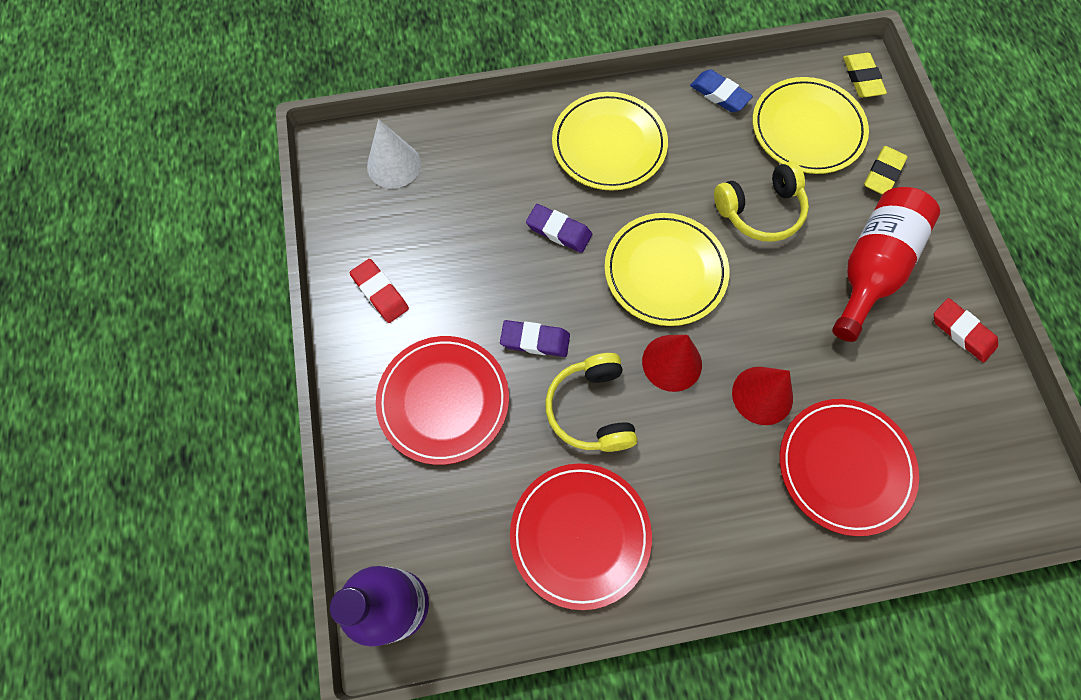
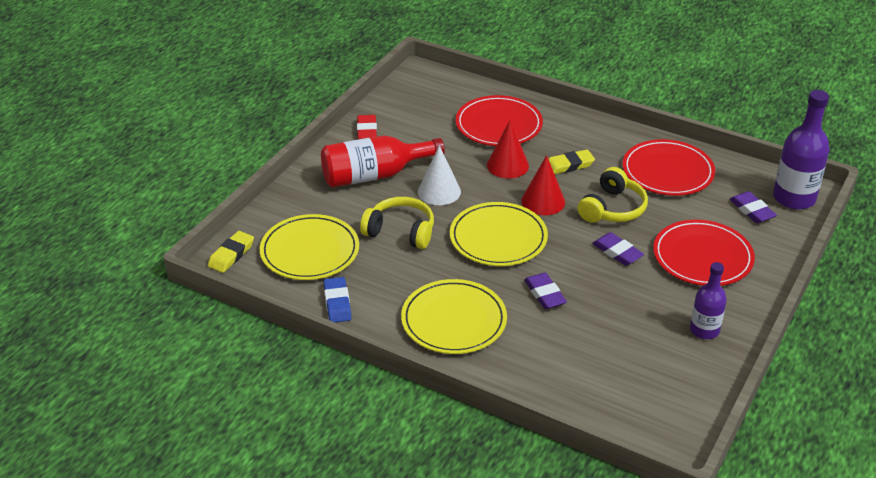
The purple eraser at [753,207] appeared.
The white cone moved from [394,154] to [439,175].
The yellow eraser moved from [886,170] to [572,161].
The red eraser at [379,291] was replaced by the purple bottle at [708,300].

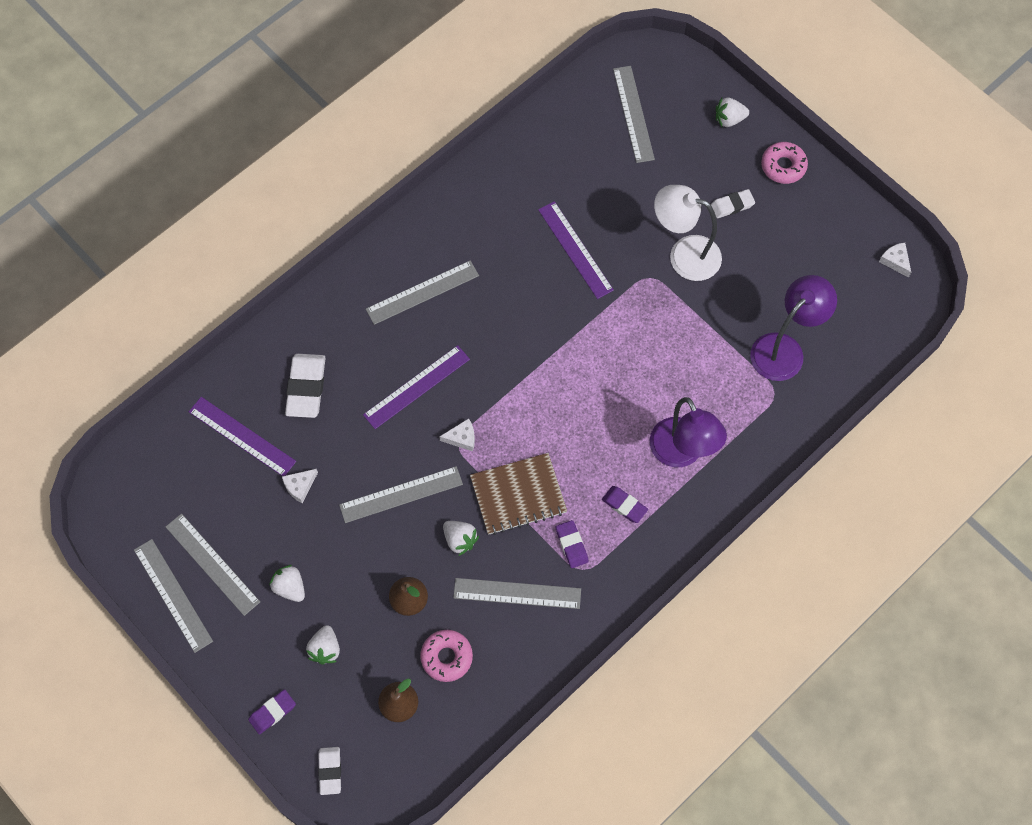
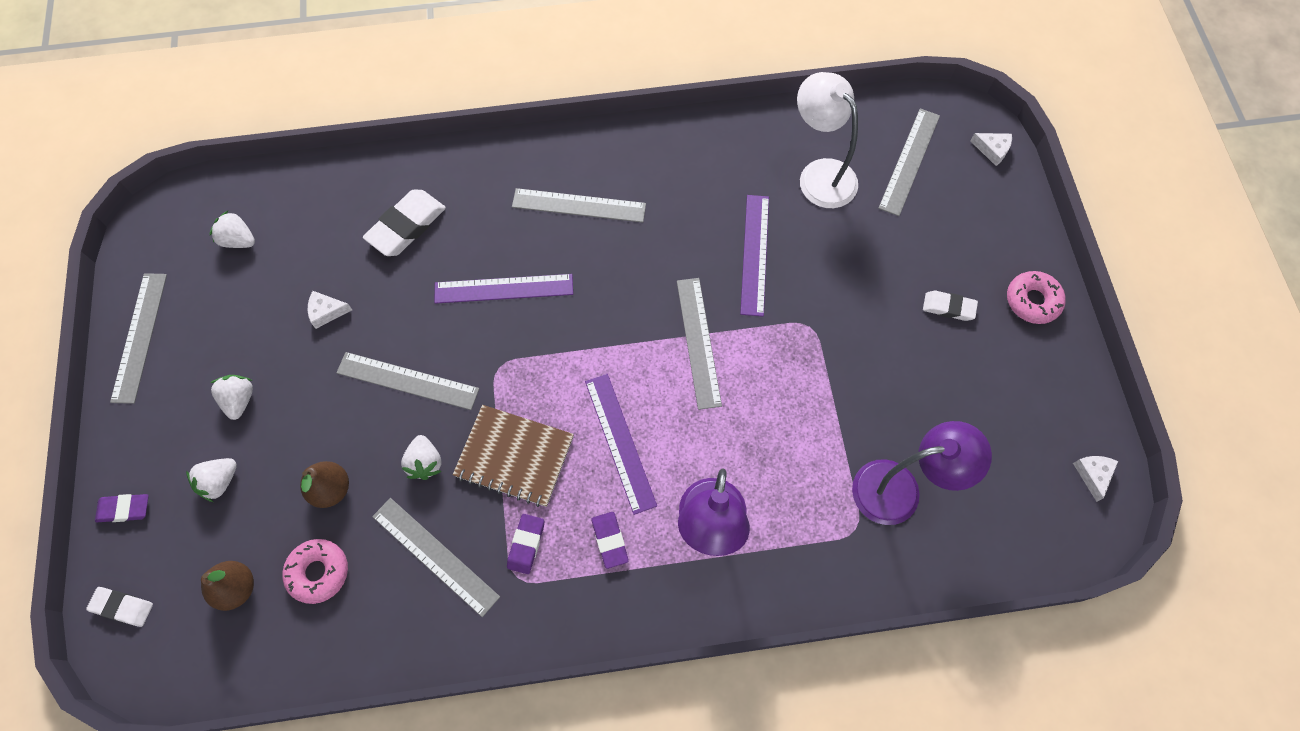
The grey ruler moved from [213,564] to [699,344].
The purple ruler moved from [242,436] to [621,444].
The white cheese moved from [457,434] to [991,149].
The white lamp moved from [688,233] to [827,140].
The white strawberry moved from [732,112] to [232,229].
The white eraser at [329,771] turned 75 degrees clockwise.

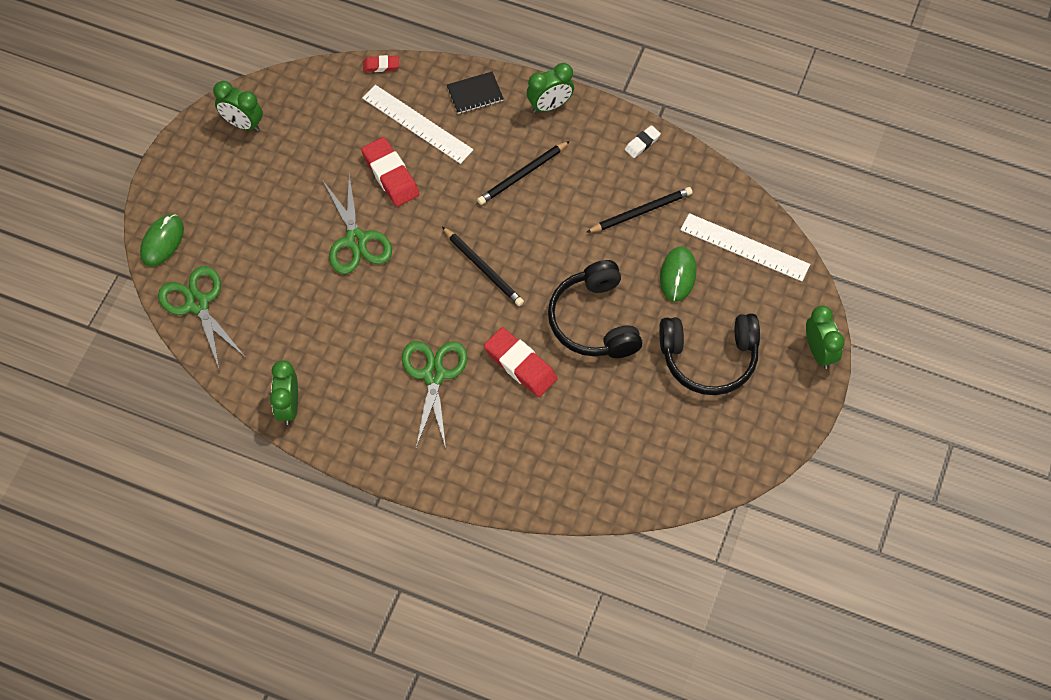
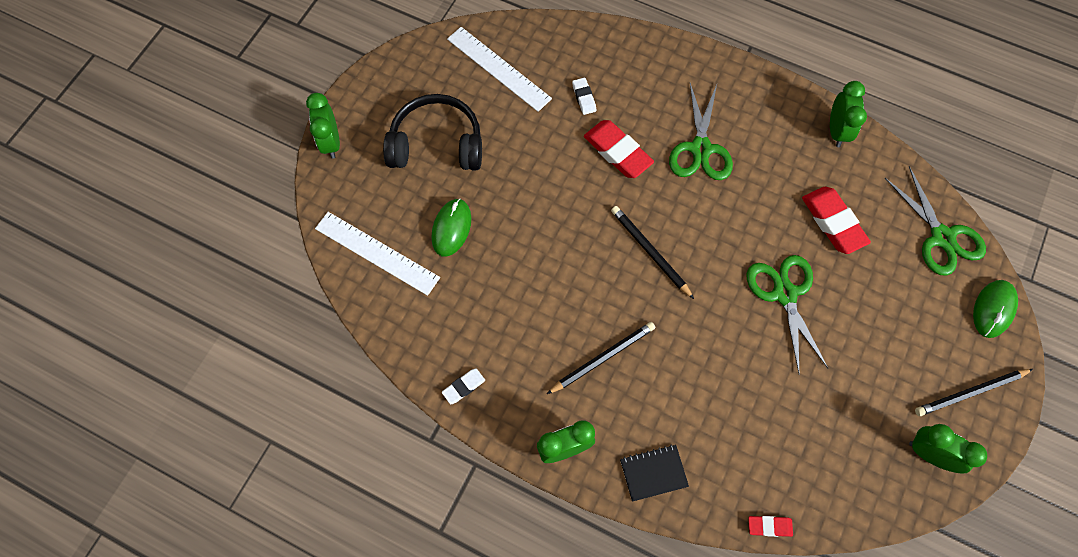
The black headphones at [595,309] disappeared.
The white eraser at [584,96] appeared.
The red eraser moved from [390,172] to [836,220].
The white ruler moved from [417,124] to [499,69].
The black pencil moved from [639,210] to [974,392].

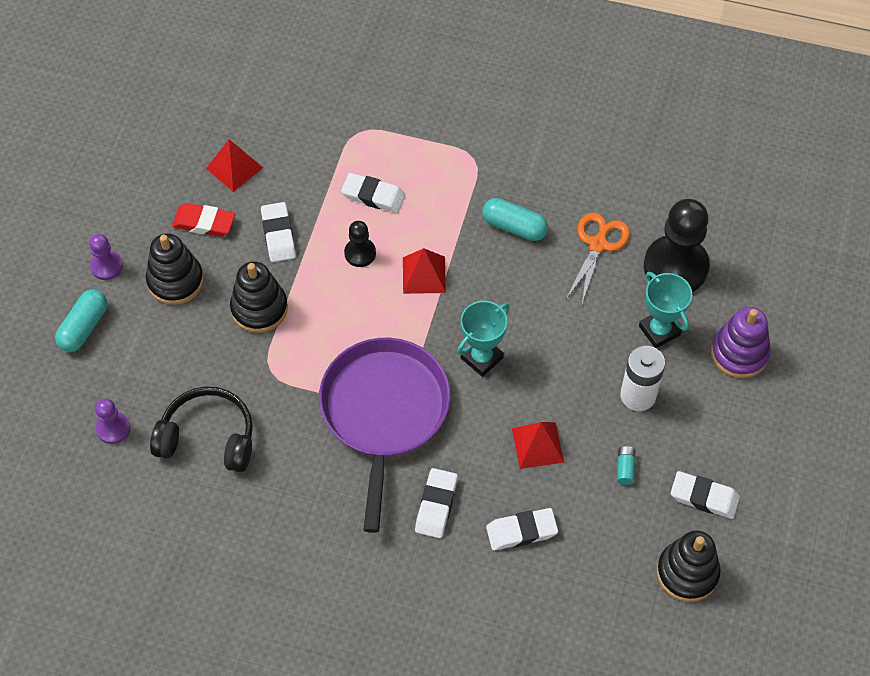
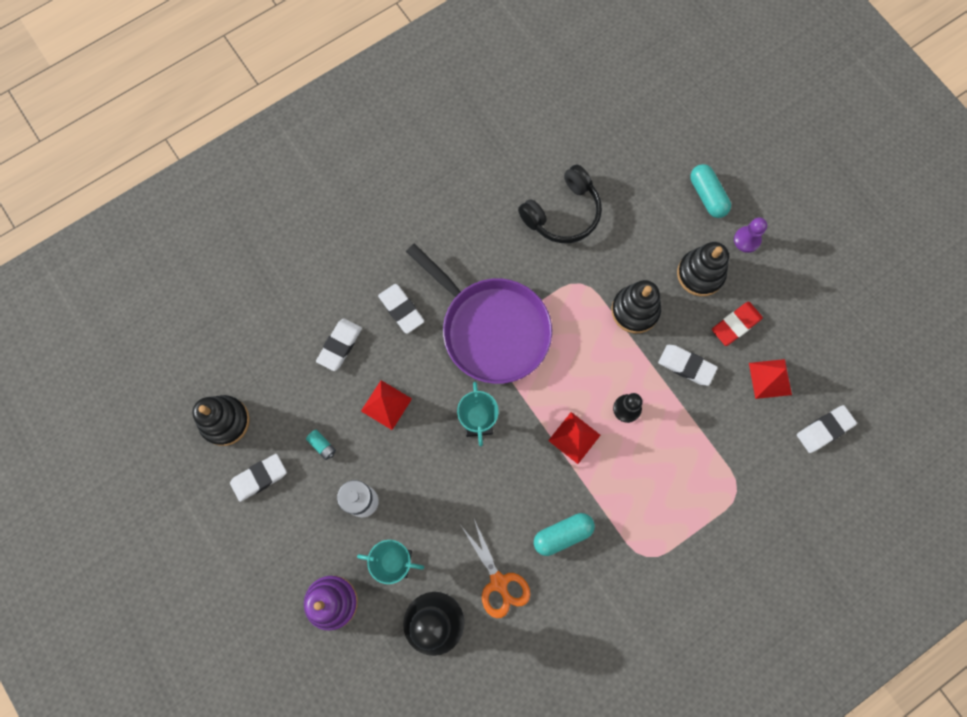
The purple pawn at [112,421] disappeared.
The white eraser moved from [373,193] to [827,429].

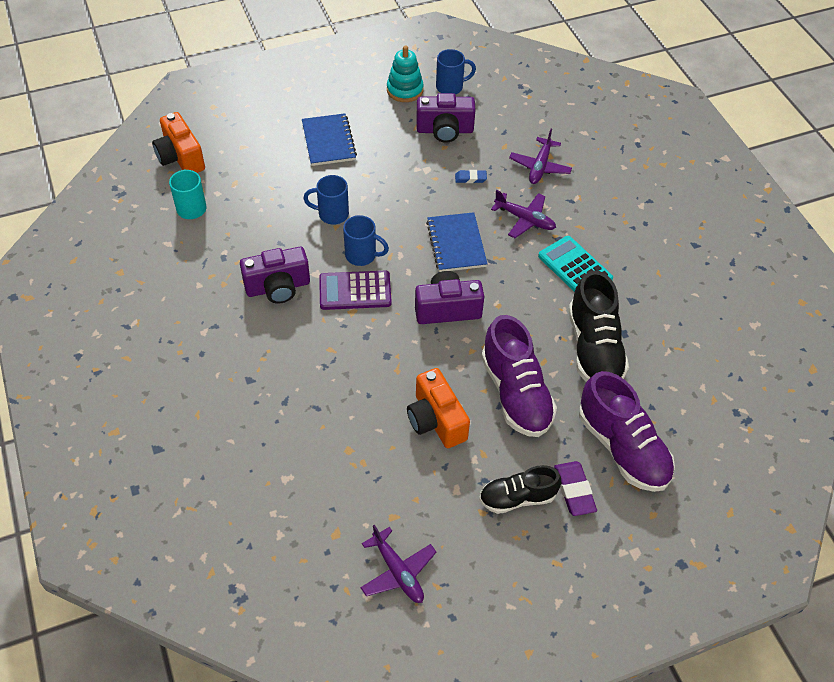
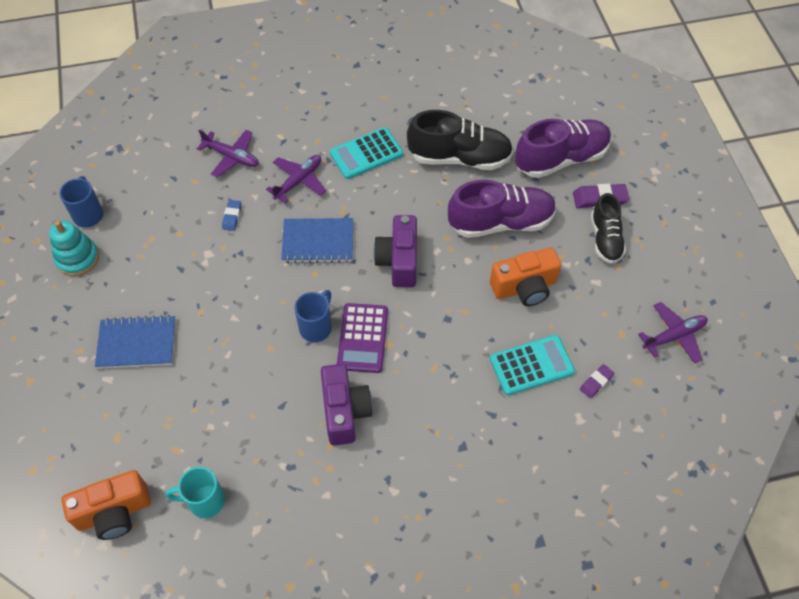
The blue mug at [326,200] disappeared.
The purple camera at [445,118] disappeared.
The turquoise calculator at [532,365] appeared.
The purple eraser at [597,381] appeared.

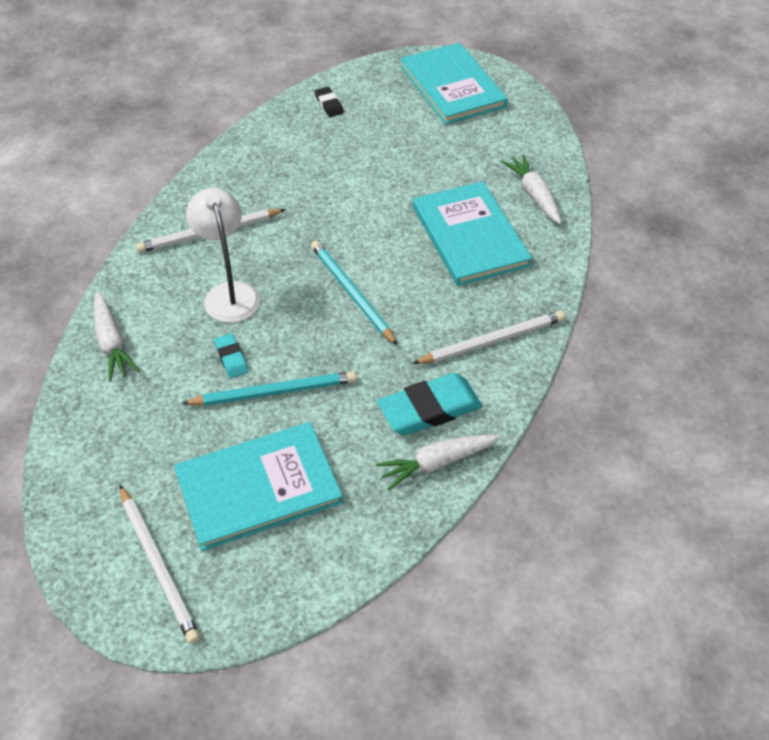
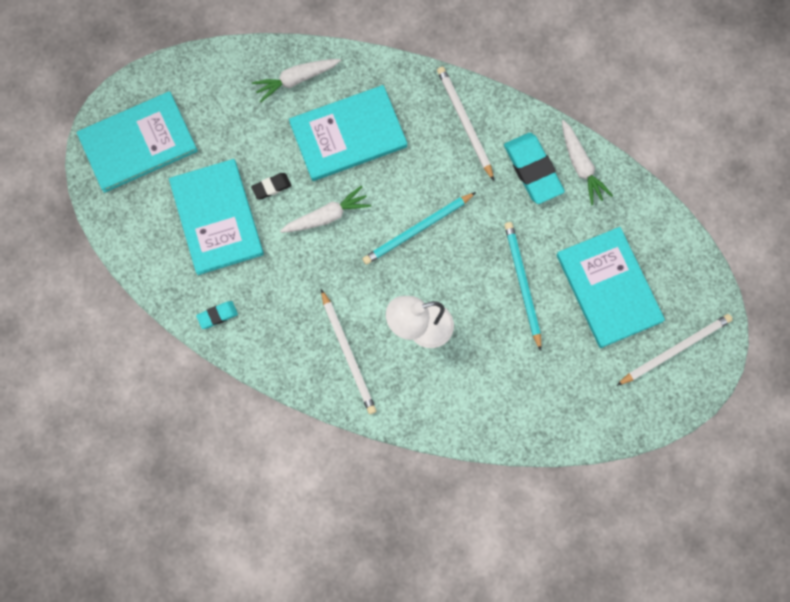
The turquoise book at [216,217] appeared.
The white carrot moved from [117,336] to [325,209].
The turquoise eraser moved from [231,355] to [217,315].
The black eraser moved from [329,102] to [271,186].

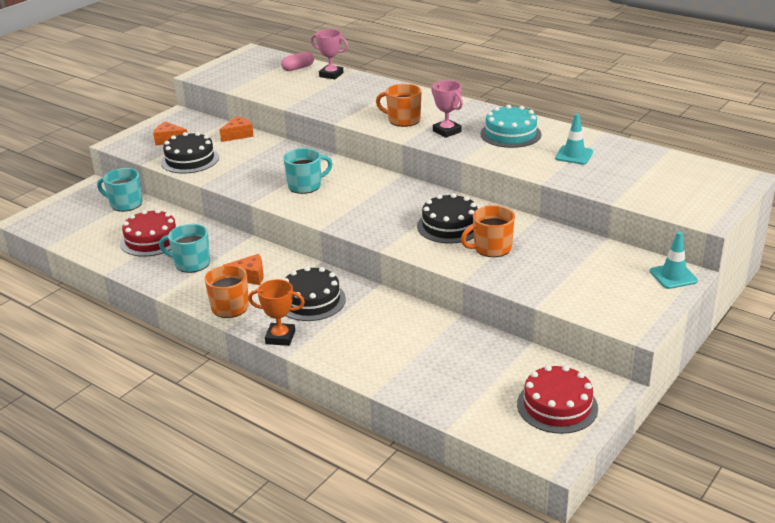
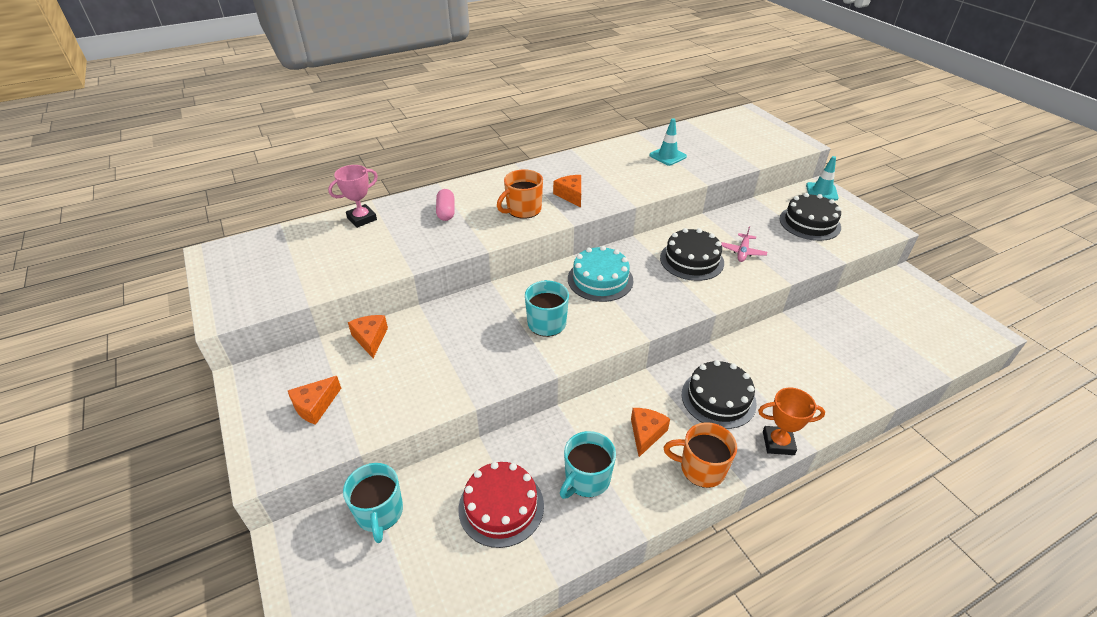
The red cake at [557,399] disappeared.
The black cake moved from [190,153] to [810,217].
The pink capsule moved from [297,61] to [445,205].
The turquoise cake moved from [510,126] to [600,274].
The pink trophy at [447,109] was replaced by the orange cheese at [567,191].
The orange mug at [488,231] was replaced by the pink plane at [744,244].
The turquoise mug at [119,190] turned 60 degrees counterclockwise.
The orange trophy at [276,312] turned 60 degrees clockwise.

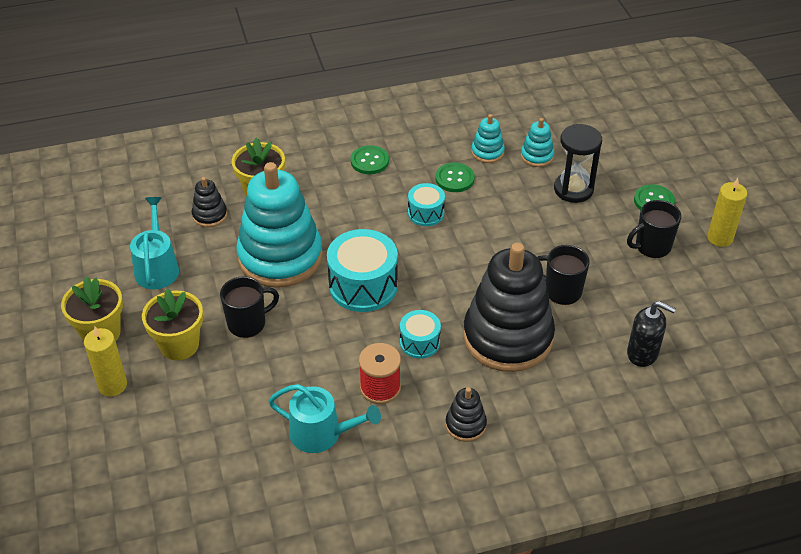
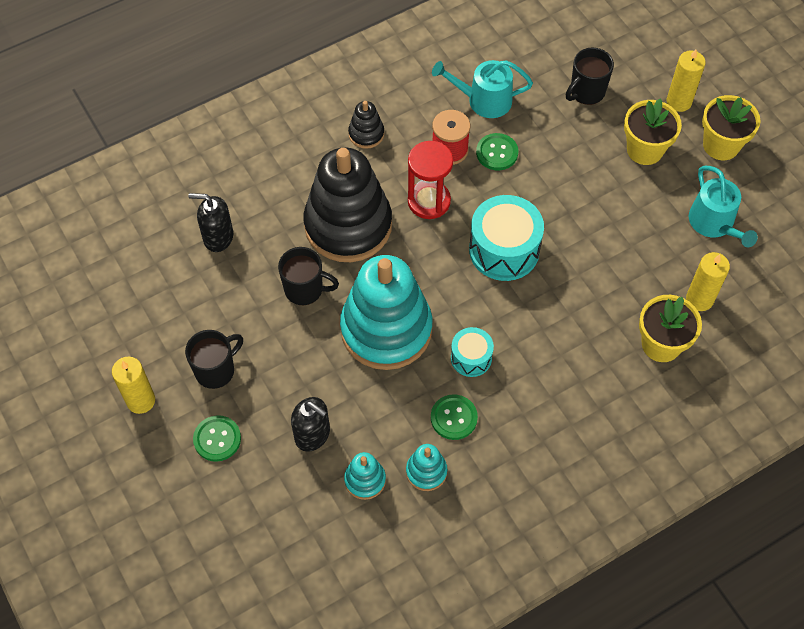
The black mug moved from [249,307] to [590,76].
The turquoise stacking toy moved from [279,225] to [386,312].
The green button moved from [370,159] to [497,151].
The black stacking toy at [209,202] was replaced by the yellow candle at [708,281].
The turquoise drum at [420,334] was replaced by the red hourglass at [430,180].
The black hourglass at [578,163] was replaced by the black soap dispenser at [310,424].

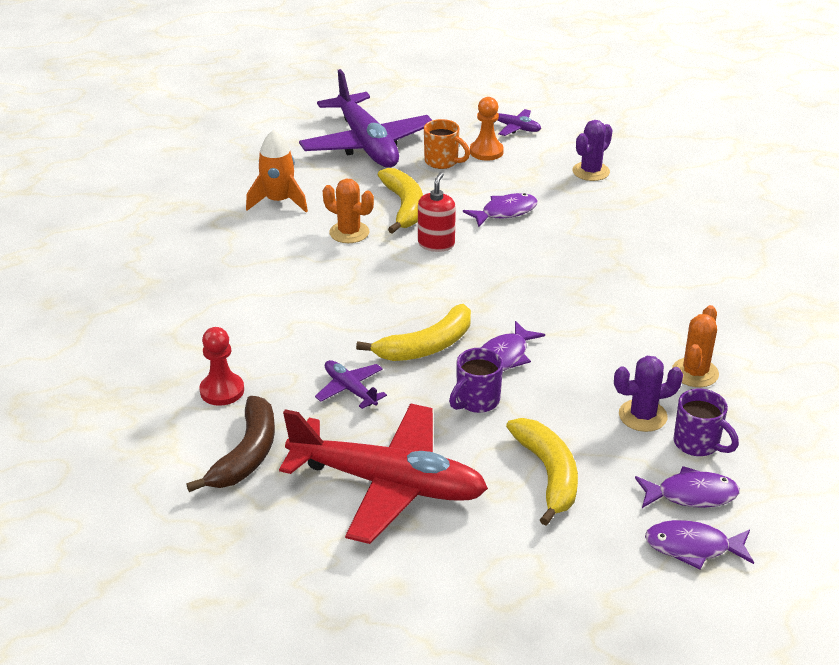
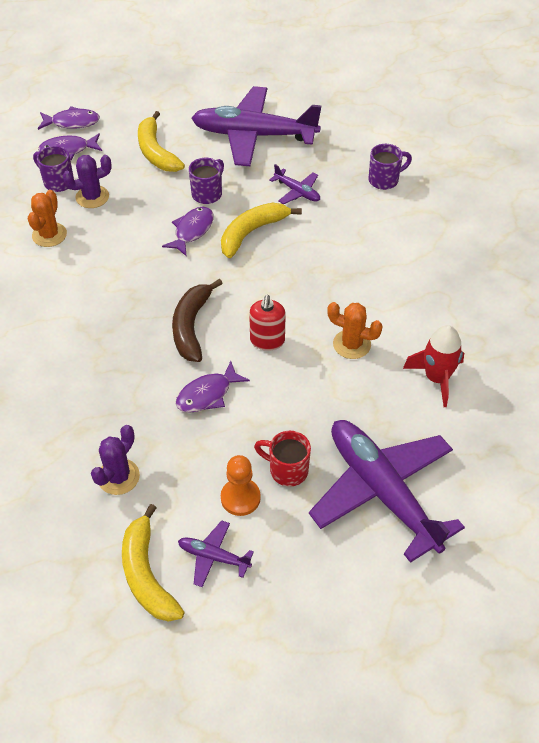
The brown banana moved from [230,444] to [197,320].
The yellow banana moved from [400,201] to [153,563].
The red pawn at [222,366] was replaced by the purple mug at [390,167].
The orange rocket at [277,171] became the red rocket at [433,366].
The red plane at [383,473] became the purple plane at [257,126].
The orange mug at [447,144] became the red mug at [282,459].

